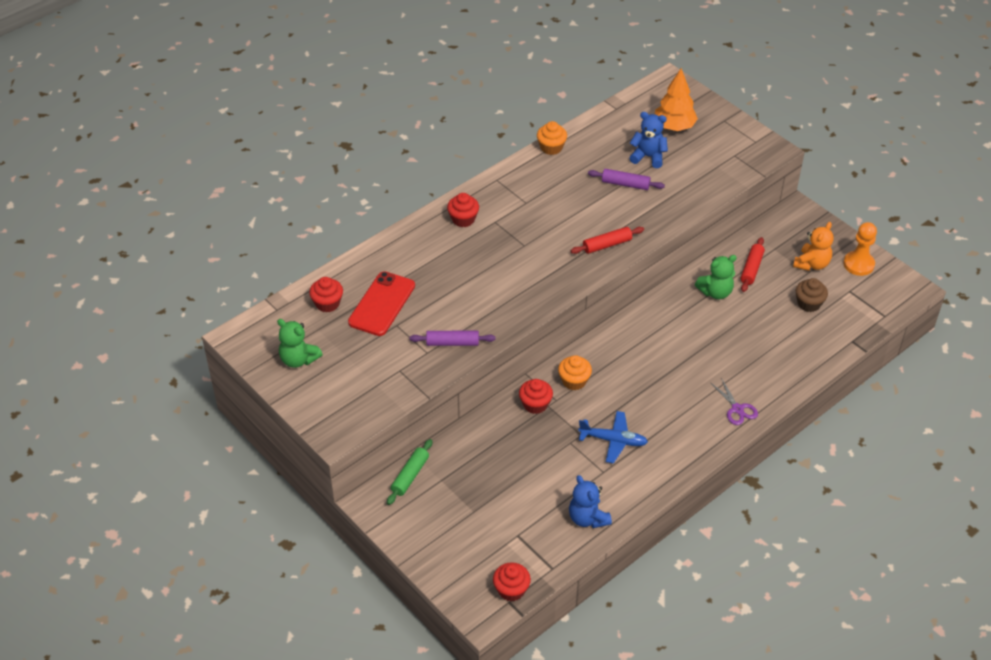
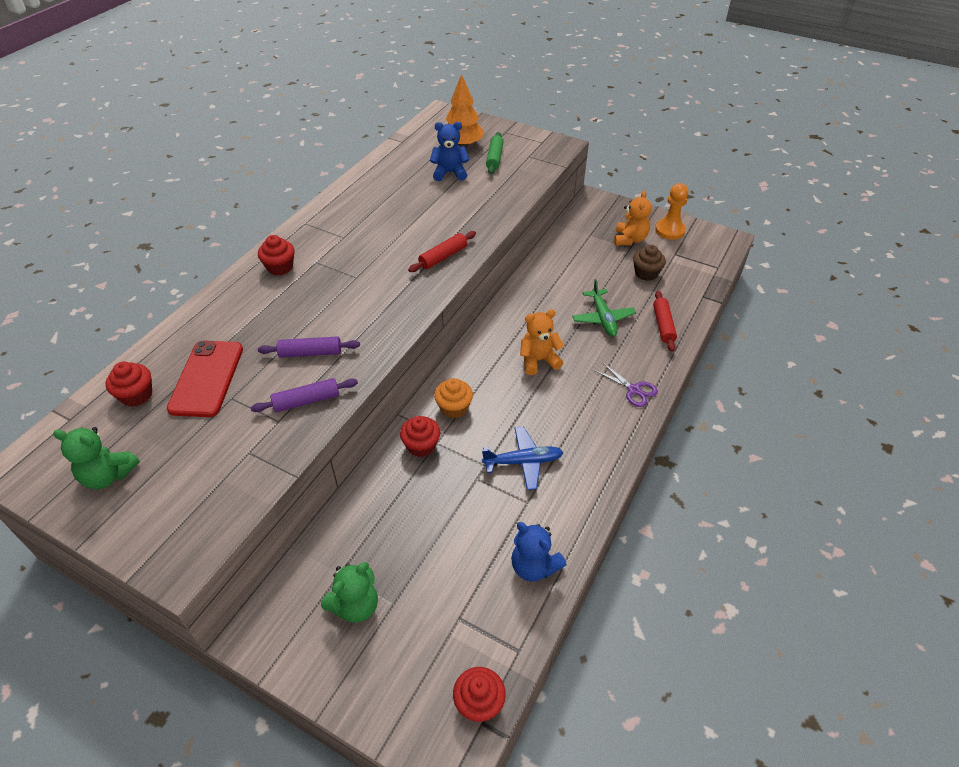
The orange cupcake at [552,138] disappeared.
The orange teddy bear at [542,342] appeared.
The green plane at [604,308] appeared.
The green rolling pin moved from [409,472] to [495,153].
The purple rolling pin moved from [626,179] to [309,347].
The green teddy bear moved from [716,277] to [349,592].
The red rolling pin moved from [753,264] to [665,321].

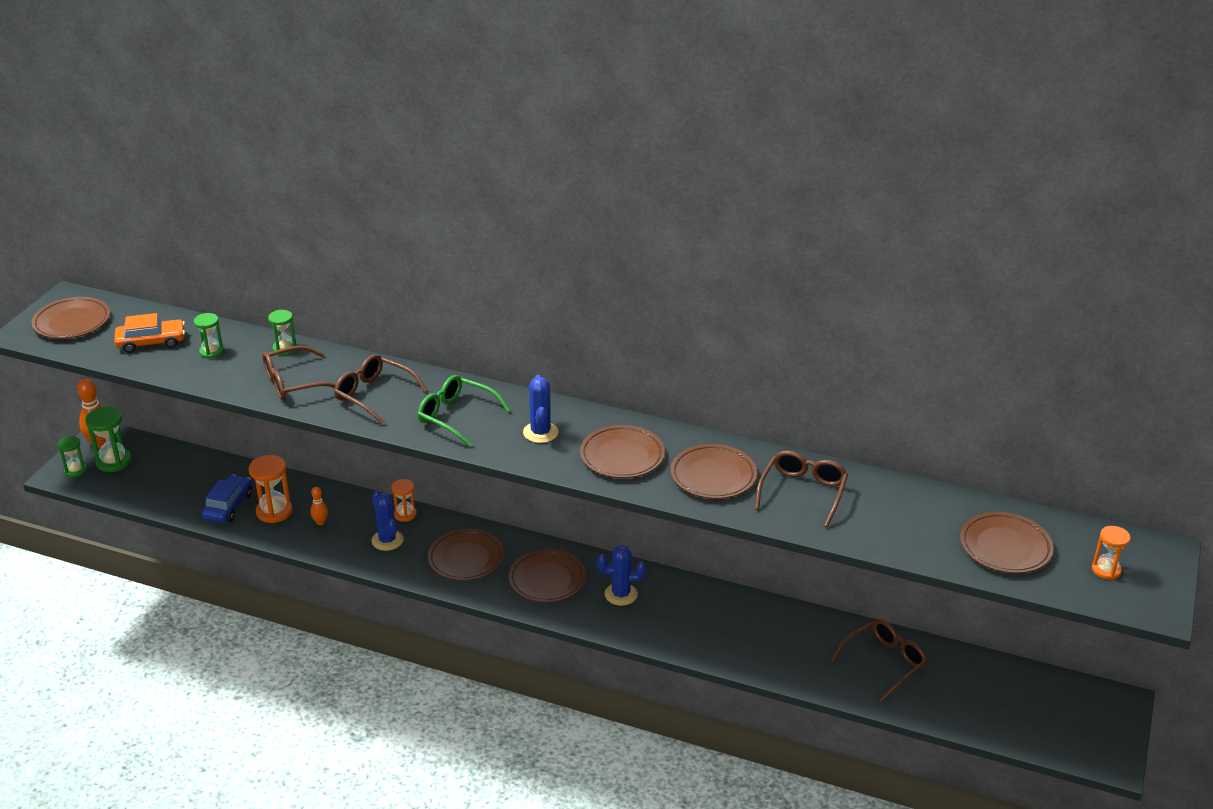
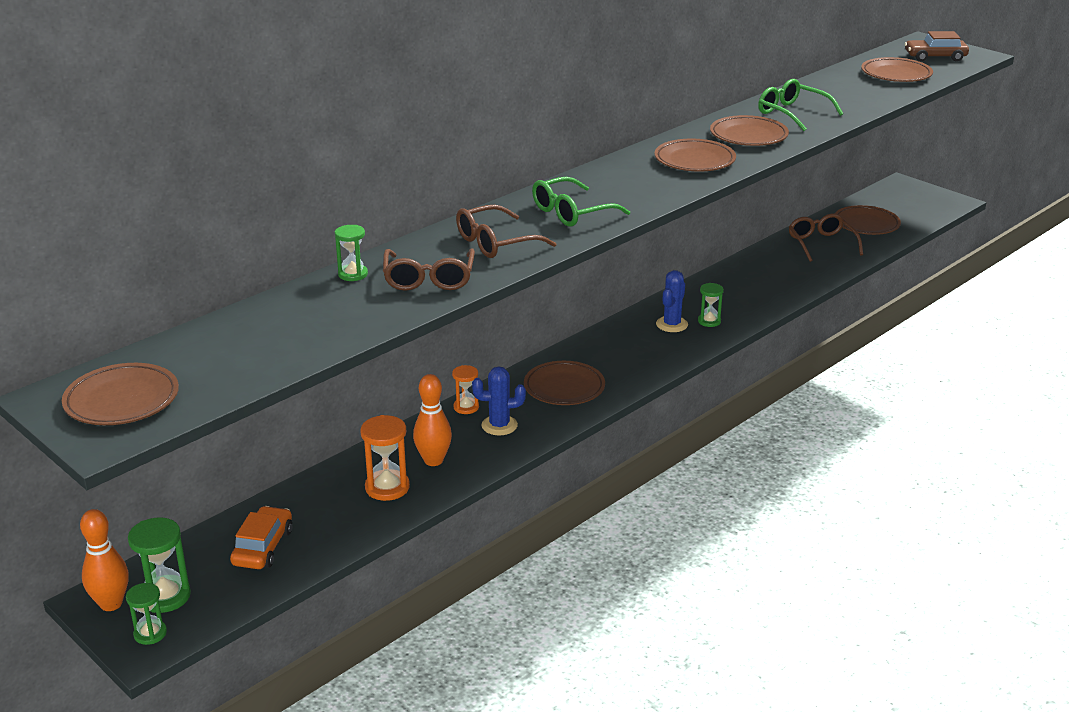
The blue car at [227,499] disappeared.
The blue cactus at [540,409] disappeared.
The orange car moved from [149,333] to [261,537].
The green hourglass moved from [209,336] to [711,305].
The brown plate moved from [547,576] to [868,220].
The orange hourglass at [1111,553] was replaced by the brown car at [937,46].
The brown glasses at [801,488] became the green glasses at [800,105].
The orange bowling pin at [319,506] changed to 1.87 times the size.

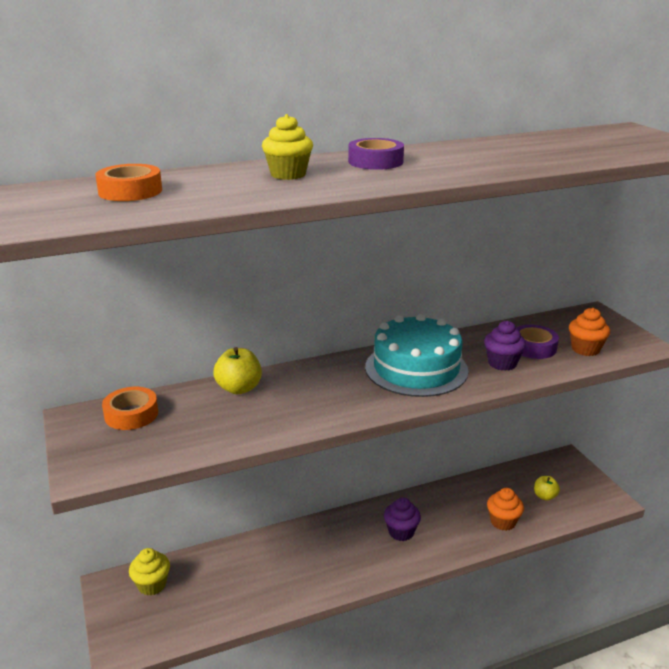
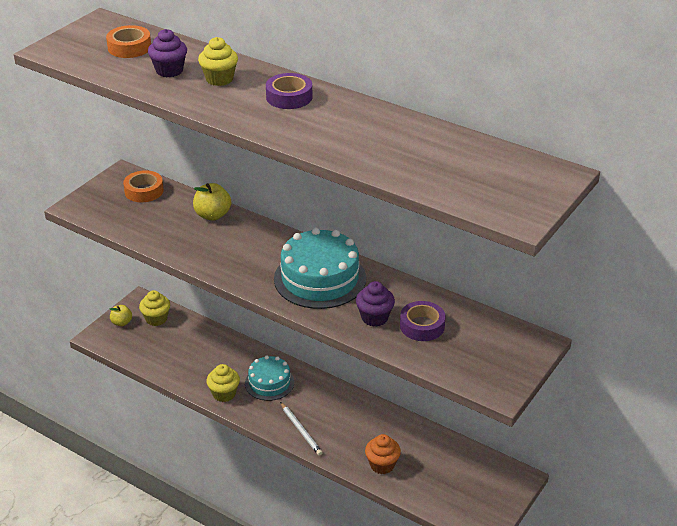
The orange cupcake at [589,332] disappeared.
The yellow cupcake at [223,383] appeared.
The turquoise cake at [269,378] appeared.
The white pencil at [301,429] appeared.
The purple cupcake moved from [402,519] to [167,53].
The yellow apple moved from [547,488] to [121,315].

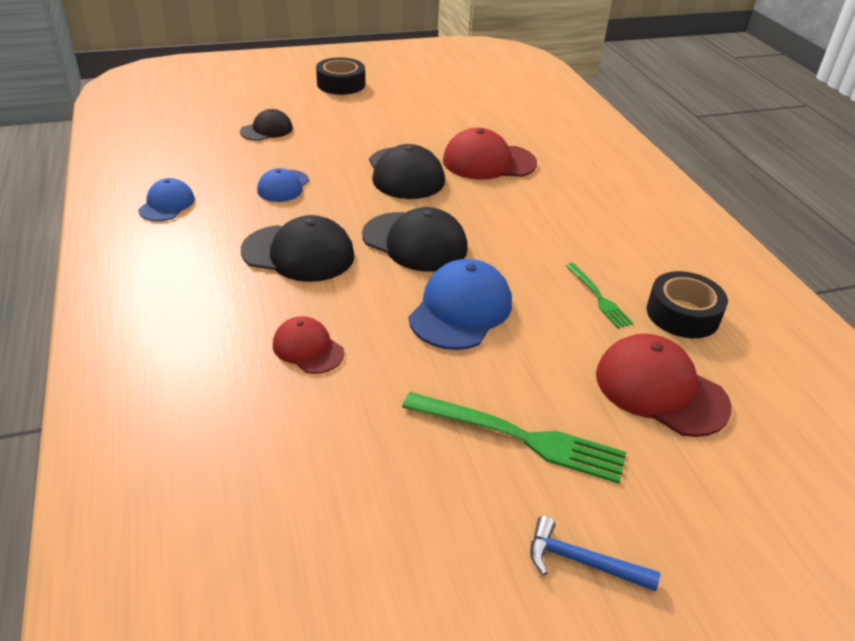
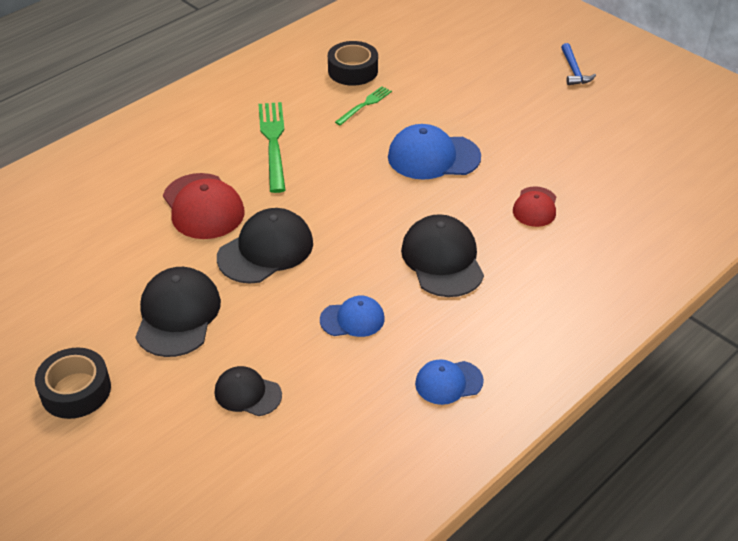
The red cap at [664,385] disappeared.
The black cap moved from [415,239] to [178,312].
The green fork moved from [514,438] to [272,147].

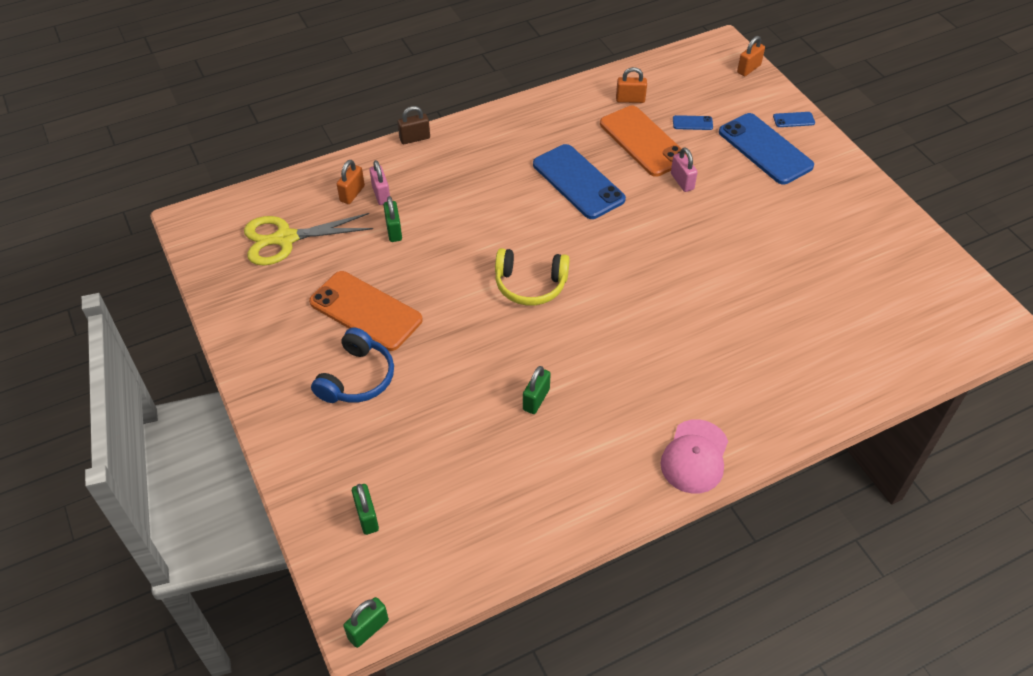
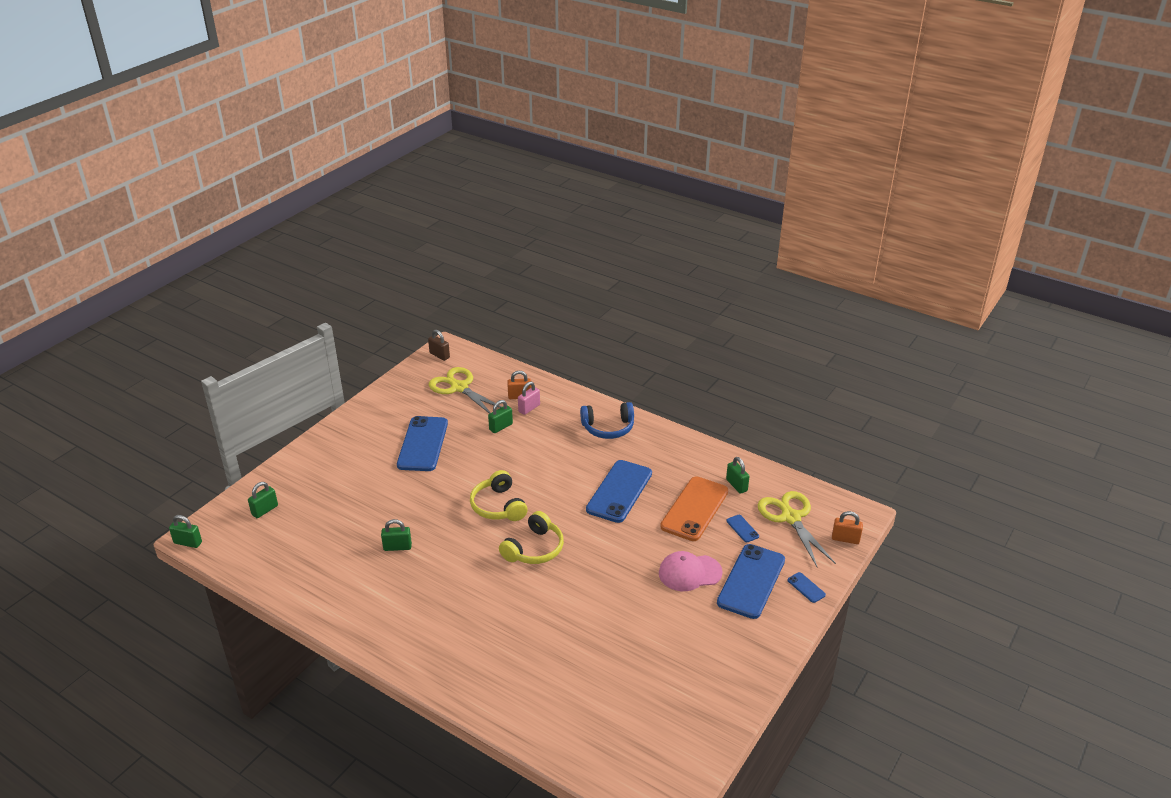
The pink padlock at [684,169] disappeared.
The yellow headphones at [531,537] appeared.
The yellow scissors at [796,529] appeared.
The blue headphones moved from [352,365] to [607,420].
The brown padlock moved from [414,125] to [439,345].
The pink cap moved from [694,456] to [691,571].
The orange phone at [366,311] became the blue phone at [422,443].
The orange padlock at [631,85] became the green padlock at [738,475].

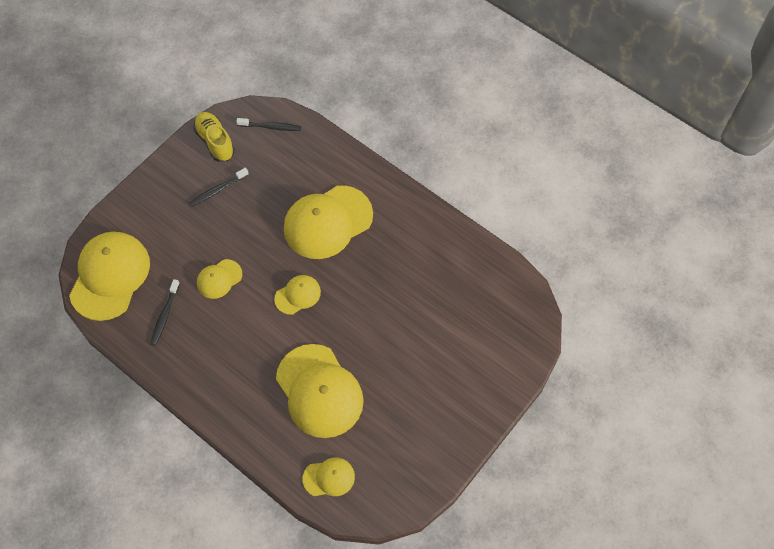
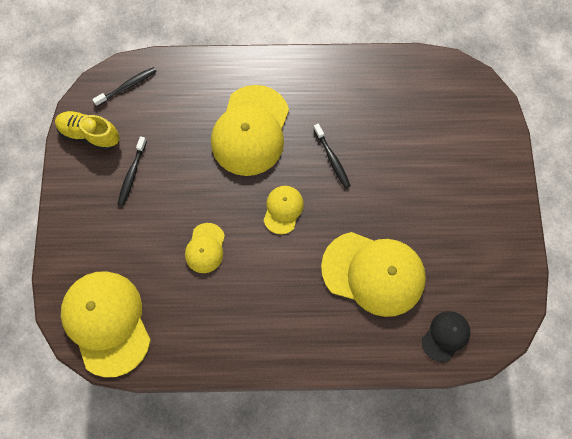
The black toothbrush moved from [165,312] to [332,156].
The yellow cap at [329,476] became the black cap at [446,336].

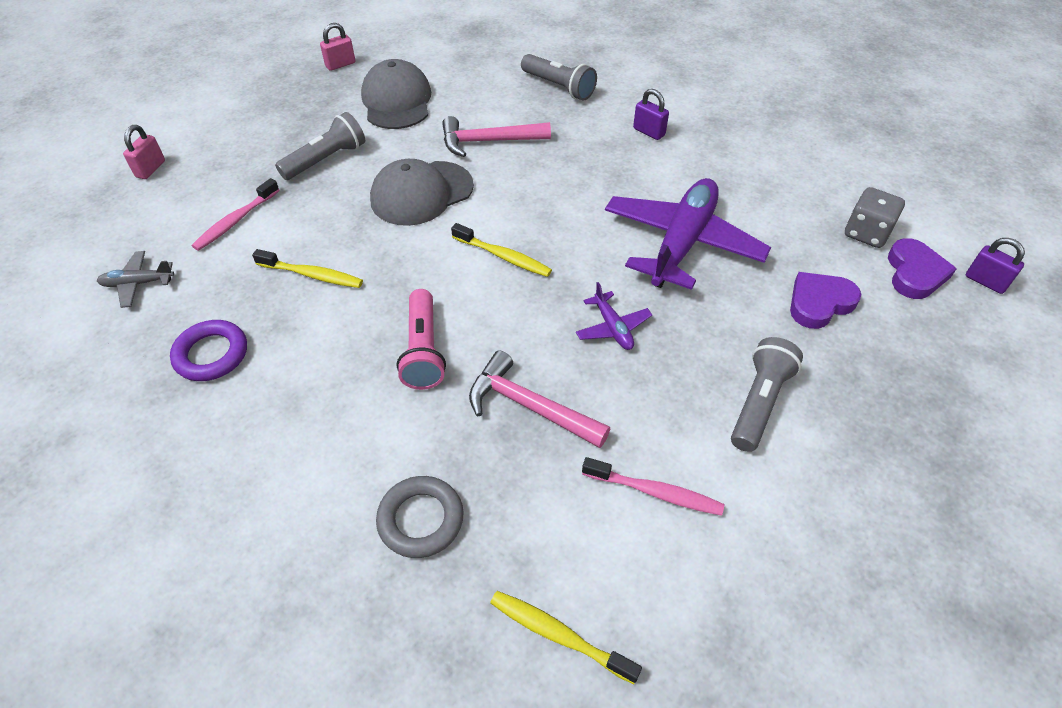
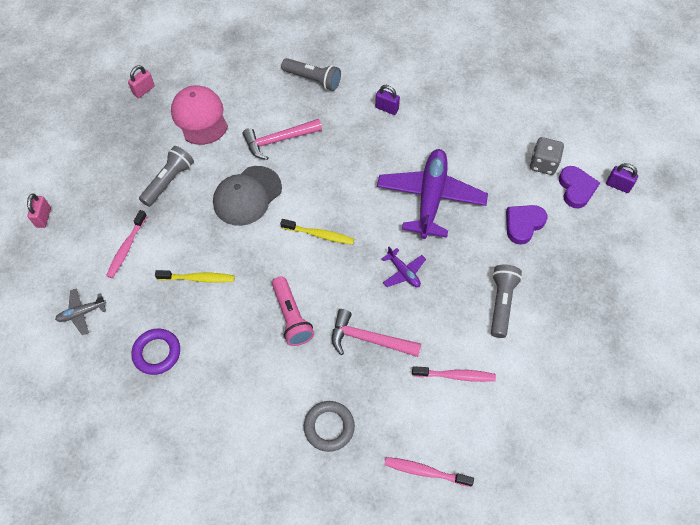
The grey cap at [396,94] became the pink cap at [199,115].
The yellow toothbrush at [566,637] became the pink toothbrush at [429,472].

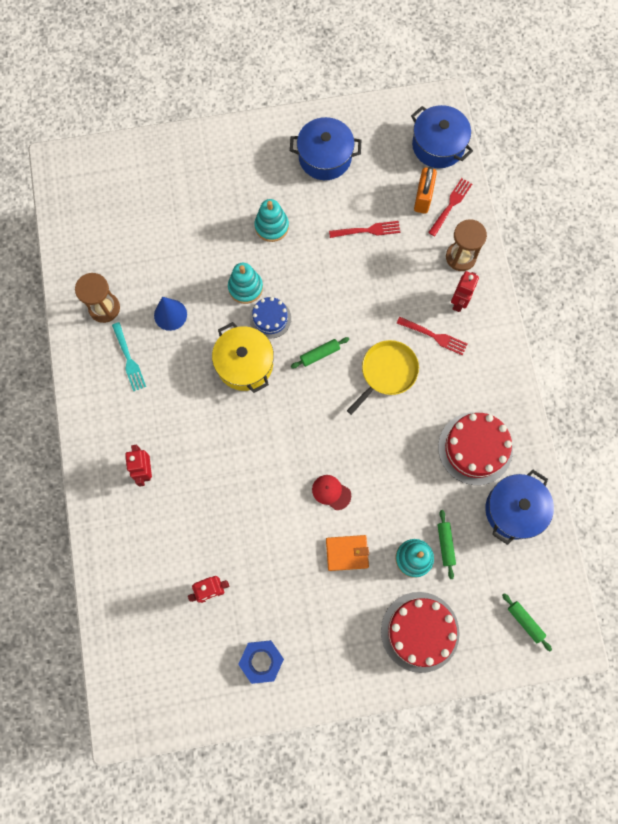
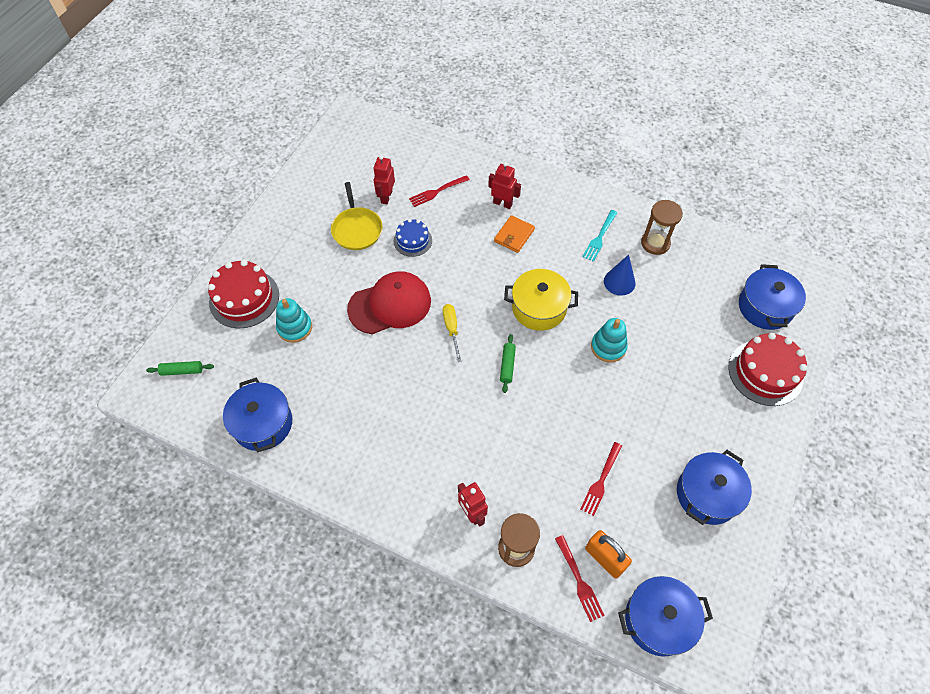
The blue nut at [261,662] disappeared.
The turquoise stacking toy at [271,220] disappeared.
The green rolling pin at [447,544] disappeared.
The yellow screwdriver at [452,333] appeared.
The blue pot at [772,297] appeared.
The blue cake moved from [270,318] to [413,238].
The orange wallet moved from [347,553] to [514,234].
The yellow pan moved from [383,377] to [357,216].
The red fork moved from [432,336] to [439,191].
The red cake moved from [475,448] to [767,369].
The turquoise fork at [129,356] turned 75 degrees counterclockwise.
The red cap at [331,492] changed to 2.23 times the size.

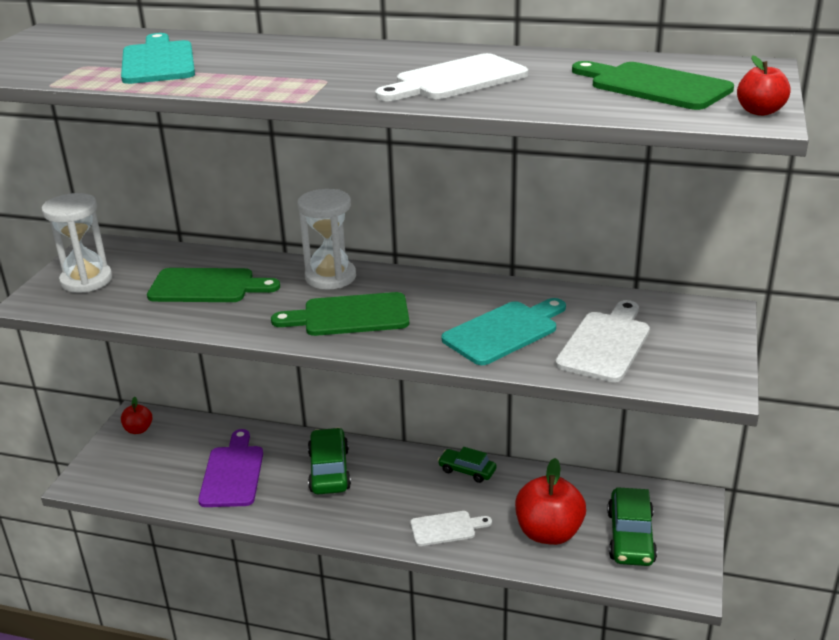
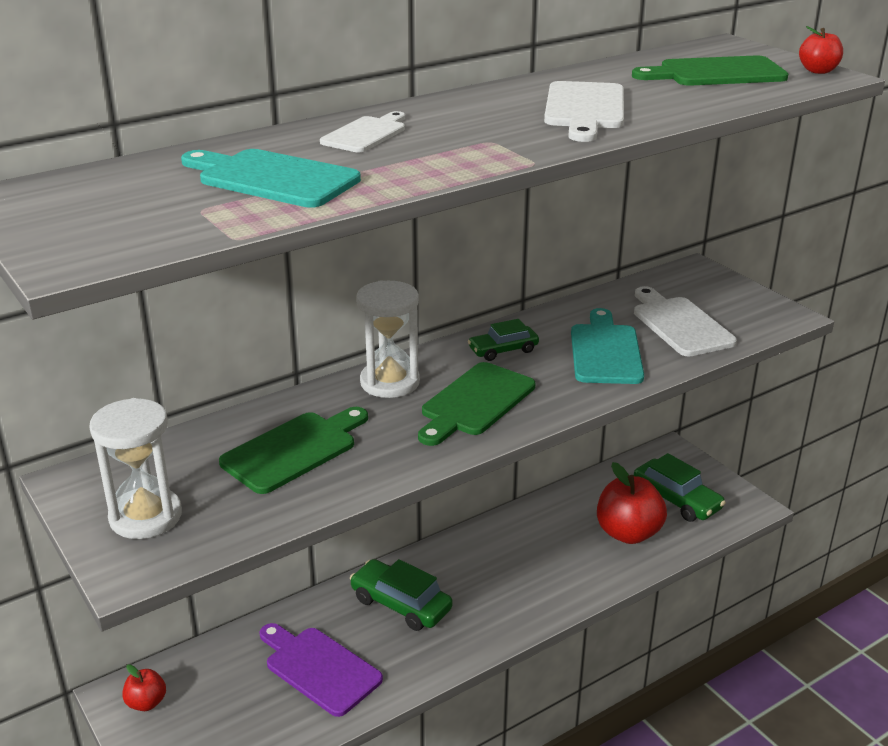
The white cutting board moved from [451,528] to [362,131].
The green car moved from [467,465] to [503,340].

